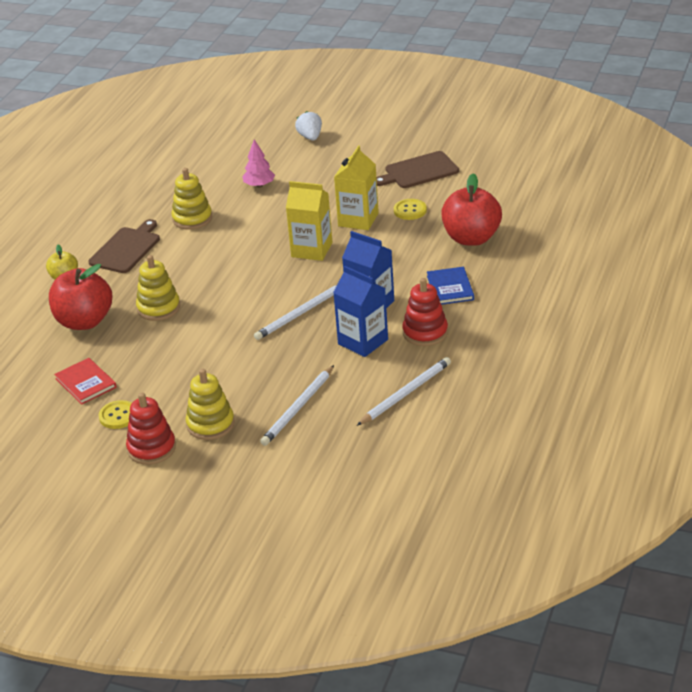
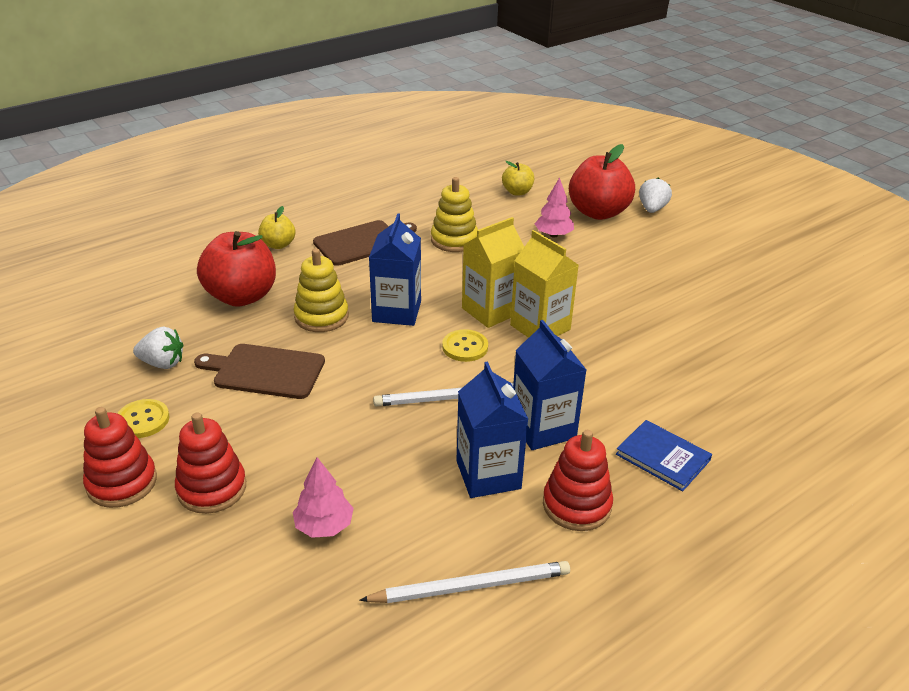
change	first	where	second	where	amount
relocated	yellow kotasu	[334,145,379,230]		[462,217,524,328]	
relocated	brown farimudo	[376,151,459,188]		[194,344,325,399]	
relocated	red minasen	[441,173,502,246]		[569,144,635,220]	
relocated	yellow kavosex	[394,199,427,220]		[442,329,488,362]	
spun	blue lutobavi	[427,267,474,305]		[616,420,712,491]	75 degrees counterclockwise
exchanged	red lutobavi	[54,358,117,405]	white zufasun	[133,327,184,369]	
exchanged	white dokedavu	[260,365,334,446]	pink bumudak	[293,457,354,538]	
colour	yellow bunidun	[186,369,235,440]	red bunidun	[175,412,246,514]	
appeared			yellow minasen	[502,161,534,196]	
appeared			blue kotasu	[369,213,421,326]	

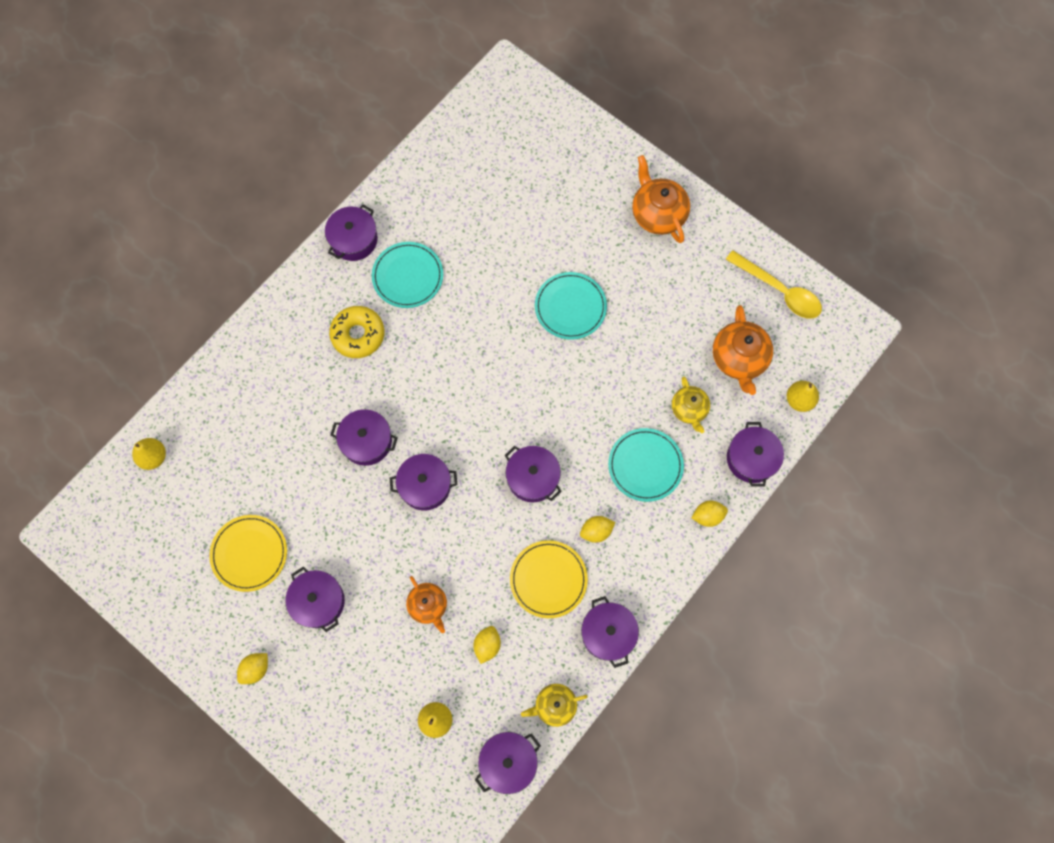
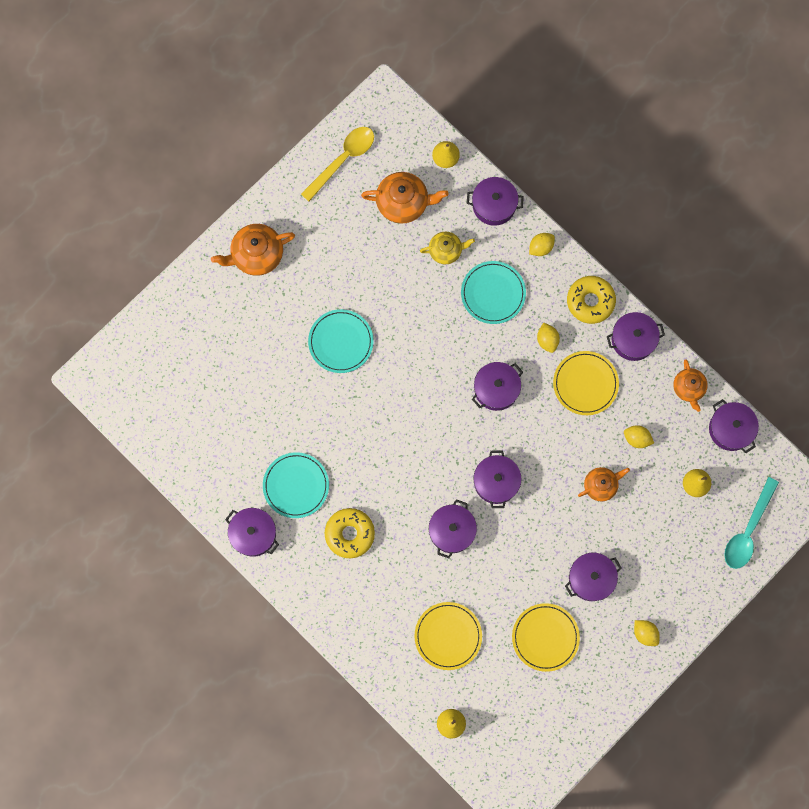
change	first	where	second	where	amount
spun	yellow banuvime	[691,501,728,527]		[529,233,555,256]	60 degrees clockwise
colour	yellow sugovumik	[521,684,588,727]	orange sugovumik	[673,359,708,412]	
appeared			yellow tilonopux	[567,276,616,324]	
appeared			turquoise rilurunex	[724,477,779,569]	
appeared			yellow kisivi	[414,602,482,670]	

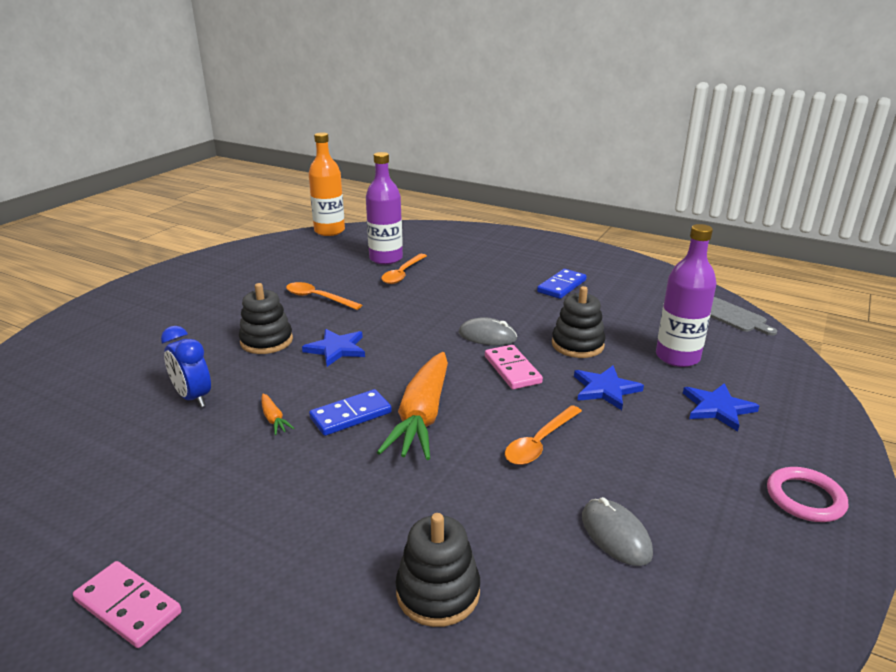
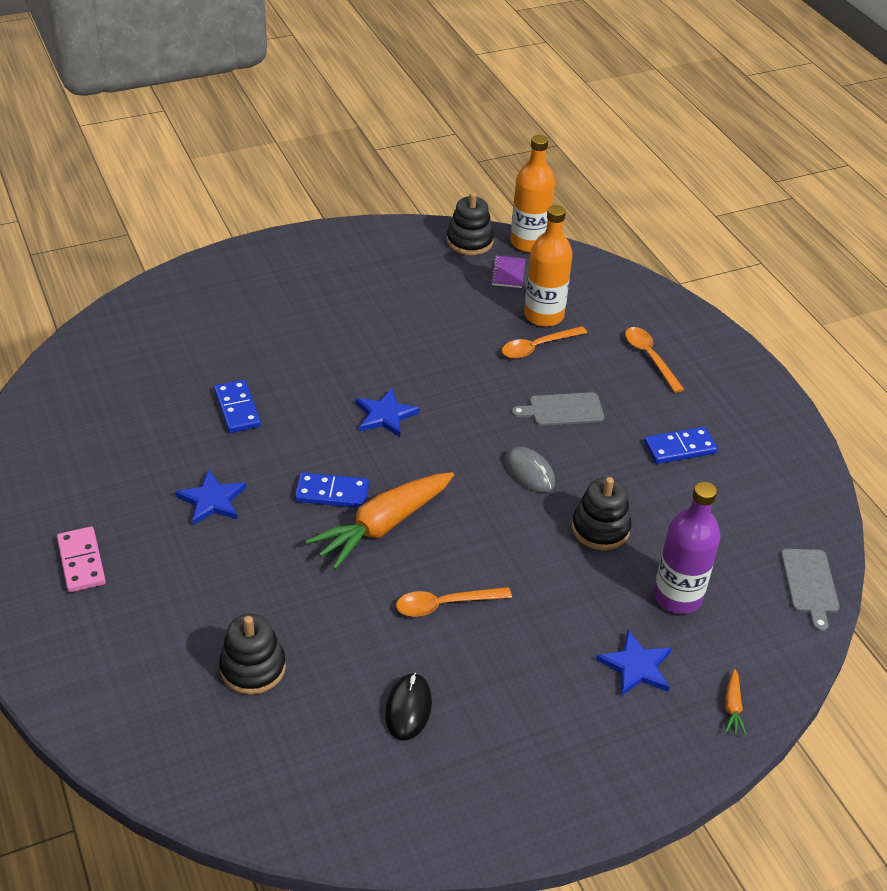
change	first	where	second	where	amount
colour	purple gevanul	[366,152,403,265]	orange gevanul	[524,205,573,327]	
relocated	orange rilurunex	[286,282,362,310]		[625,327,684,393]	
relocated	black bunidun	[239,283,293,354]		[447,192,494,255]	
exchanged	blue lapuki	[161,326,211,408]	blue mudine	[214,380,261,433]	
missing	pink mudine	[485,345,543,389]			
relocated	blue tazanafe	[574,366,644,410]		[175,469,247,525]	
relocated	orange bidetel	[261,393,295,435]		[725,669,746,736]	
missing	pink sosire	[767,467,848,522]			
colour	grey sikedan	[582,497,653,566]	black sikedan	[385,673,432,740]	
appeared			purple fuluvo	[491,256,525,288]	
appeared			grey farimudo	[512,392,604,426]	

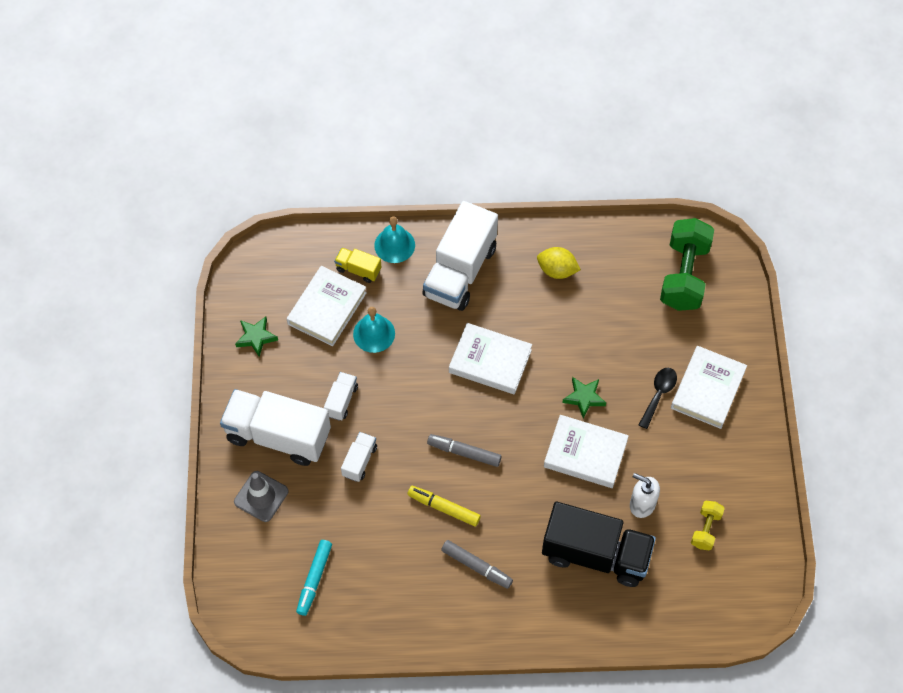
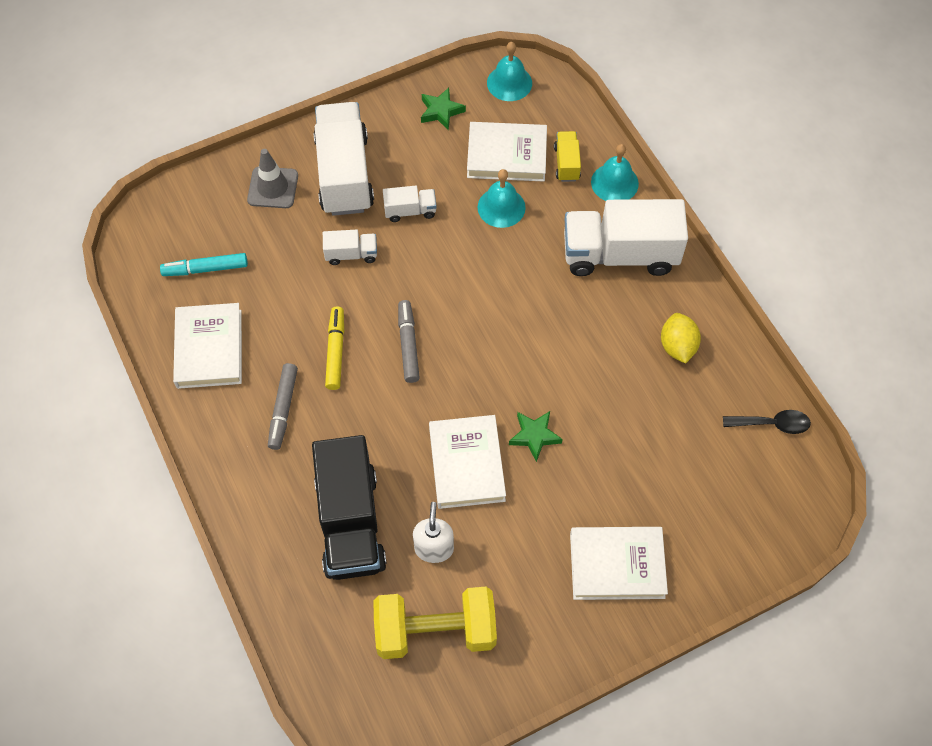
change	first	where	second	where	amount
missing	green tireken	[660,218,714,311]			
relocated	white lutobavi	[449,323,532,394]		[173,303,242,389]	
relocated	black rilurunex	[639,368,677,429]		[723,410,811,434]	
size	yellow tireken	[691,501,725,551]		[374,587,497,659]	x2.02
appeared			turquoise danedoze	[487,42,532,101]	

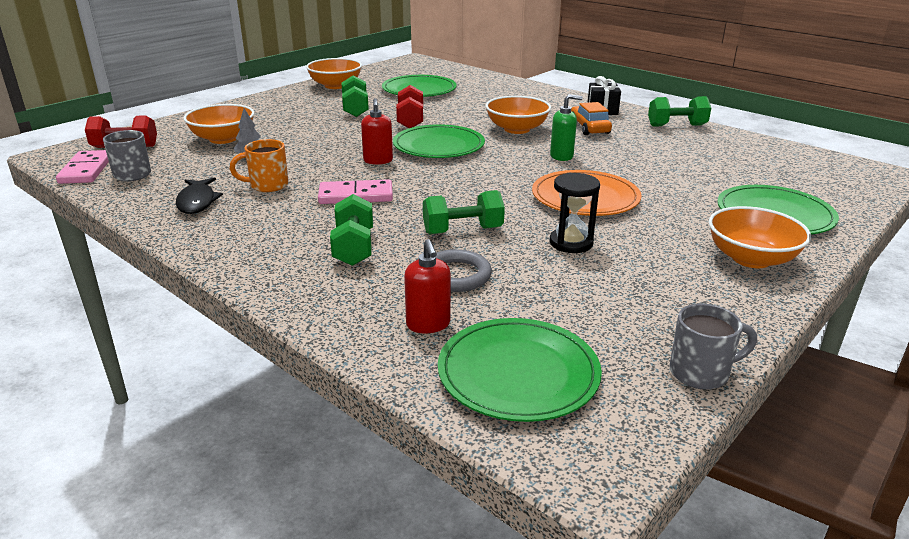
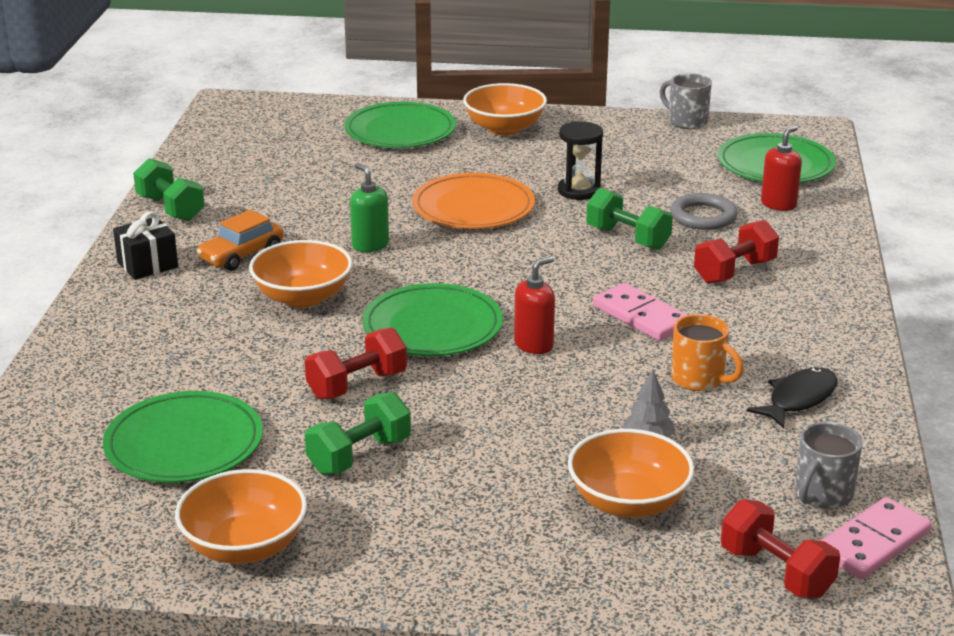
change	first	where	second	where	amount
colour	green tireken	[330,194,373,266]	red tireken	[694,220,779,284]	

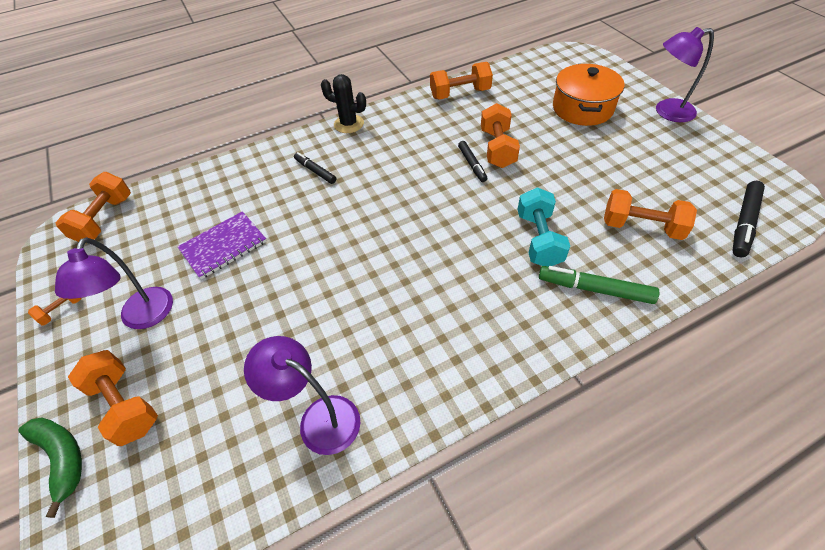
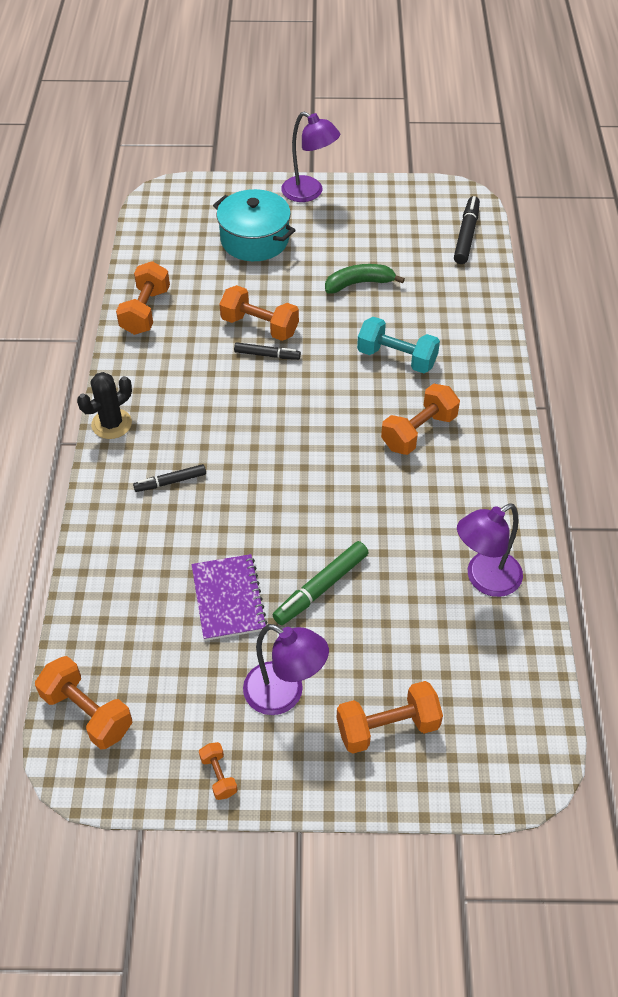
change	first	where	second	where	amount
spun	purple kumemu	[656,27,714,122]		[281,111,340,202]	75 degrees counterclockwise
colour	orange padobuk	[553,64,624,126]	turquoise padobuk	[213,189,296,261]	
spun	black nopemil	[733,181,765,257]		[454,196,480,264]	135 degrees counterclockwise
relocated	orange tireken	[604,189,697,240]		[381,384,460,455]	
relocated	green nopemil	[539,266,660,304]		[273,541,369,625]	
relocated	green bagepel	[18,417,82,518]		[325,264,405,293]	

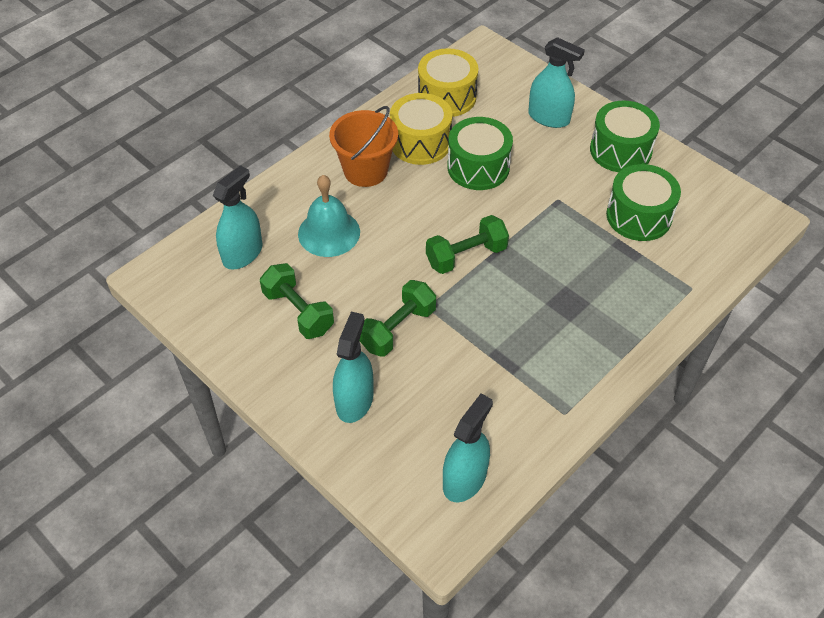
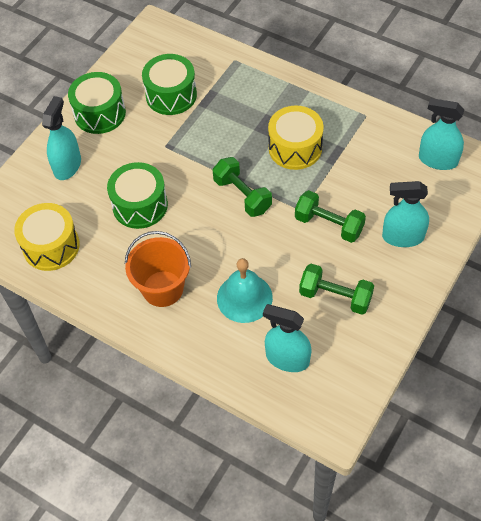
change	first	where	second	where	amount
relocated	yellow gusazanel	[390,93,453,165]		[268,106,324,170]	
spun	green tireken	[260,263,334,339]		[299,264,374,315]	75 degrees clockwise

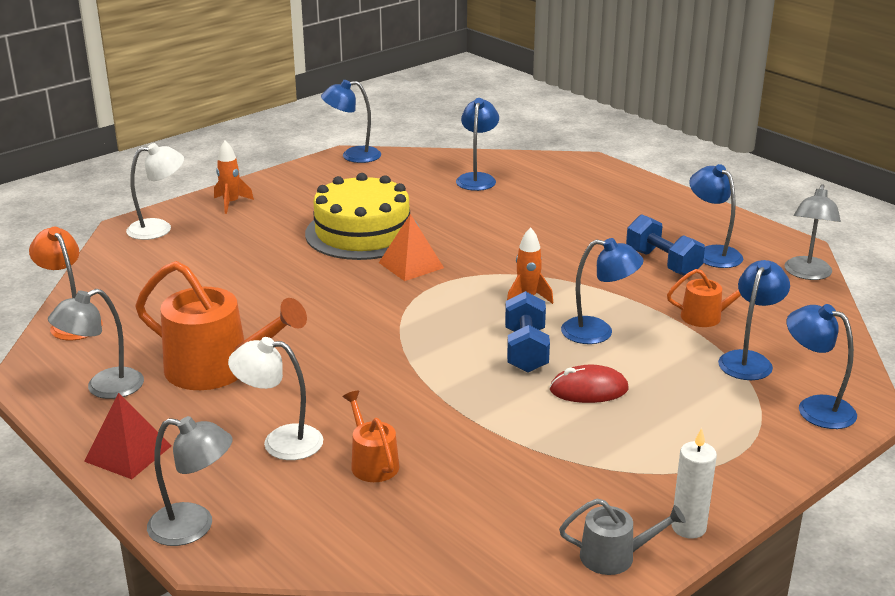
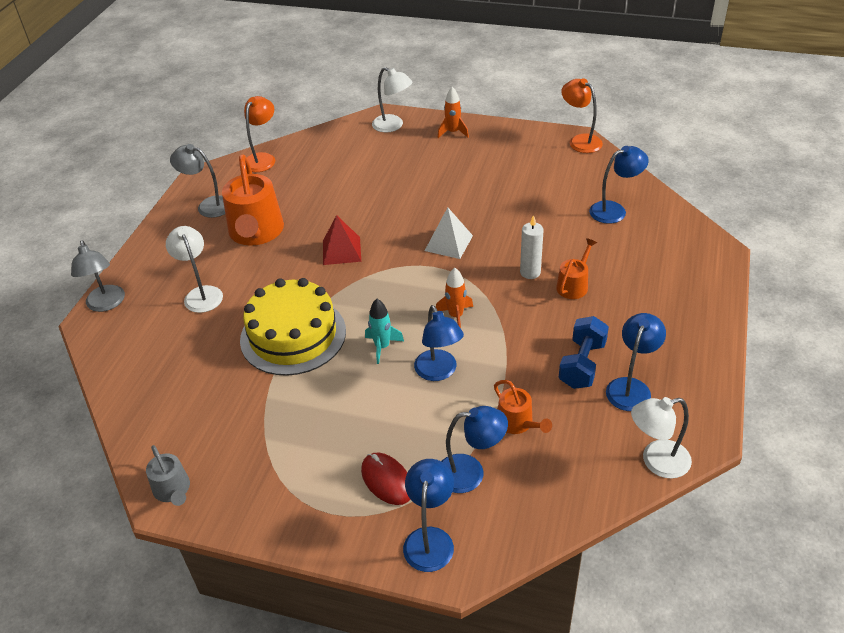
change	first	where	second	where	amount
colour	blue kumemu	[321,80,381,163]	orange kumemu	[561,78,603,153]	
relocated	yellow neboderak	[305,173,419,260]		[240,278,346,376]	
colour	grey kumemu	[784,184,841,280]	white kumemu	[631,397,692,479]	
colour	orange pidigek	[379,214,444,281]	white pidigek	[425,207,473,259]	
exchanged	blue tireken	[505,291,550,373]	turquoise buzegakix	[365,299,404,364]	
relocated	red sikedan	[550,365,628,403]		[361,453,410,505]	
relocated	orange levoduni	[343,391,400,482]		[556,238,597,299]	
relocated	red pidigek	[84,393,172,479]		[323,215,361,265]	
relocated	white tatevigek	[672,428,717,539]		[520,215,544,279]	

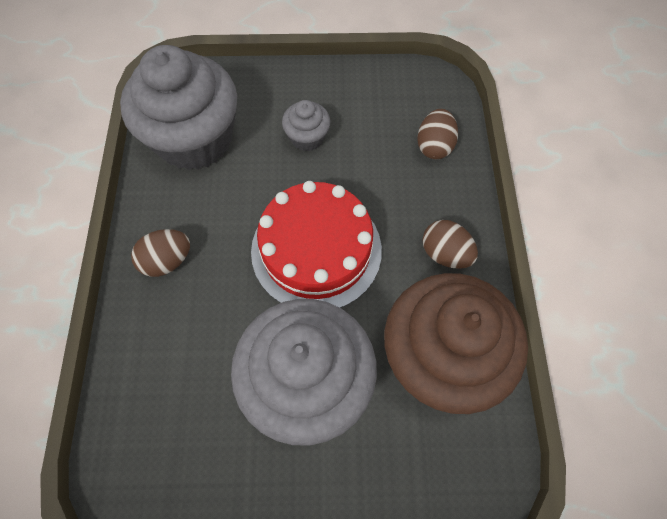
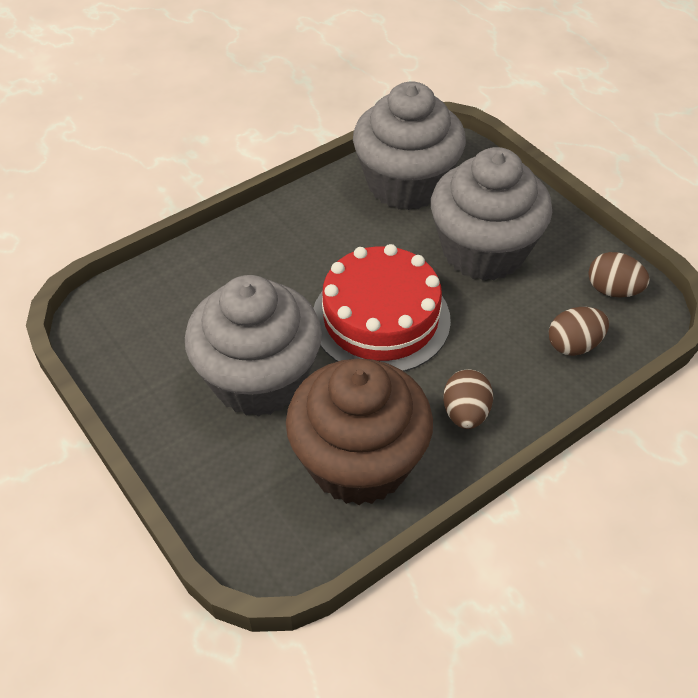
change	first	where	second	where	amount
size	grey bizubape	[282,100,330,151]		[431,147,552,281]	x2.23
relocated	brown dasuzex	[131,229,190,277]		[588,252,650,298]	

